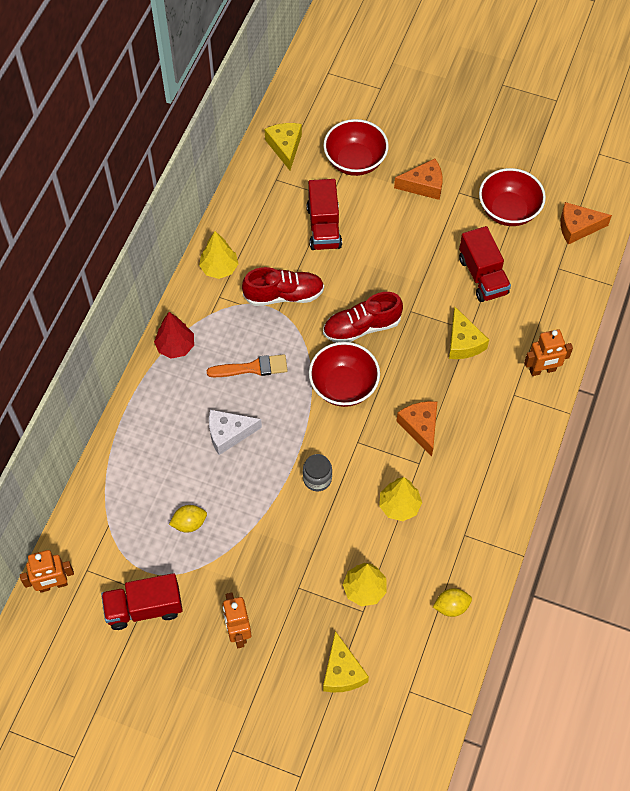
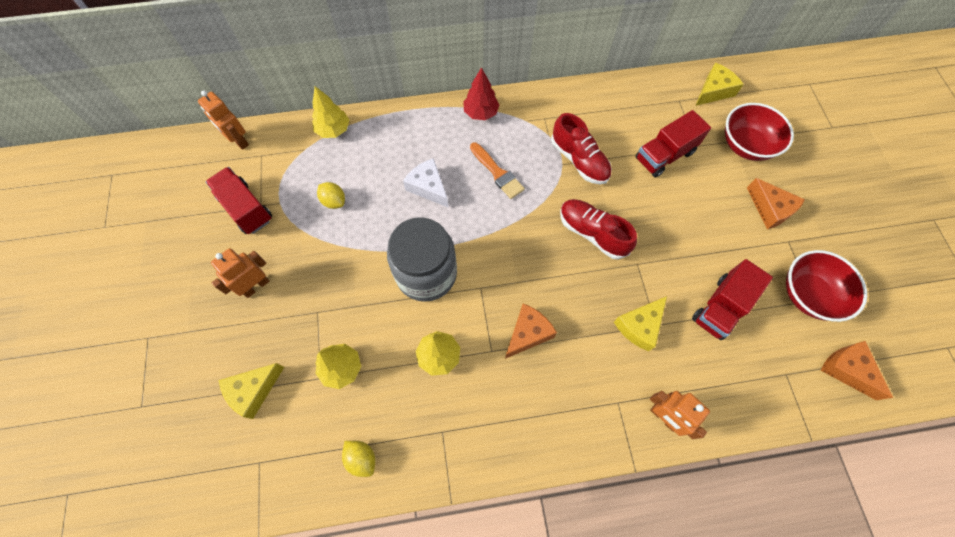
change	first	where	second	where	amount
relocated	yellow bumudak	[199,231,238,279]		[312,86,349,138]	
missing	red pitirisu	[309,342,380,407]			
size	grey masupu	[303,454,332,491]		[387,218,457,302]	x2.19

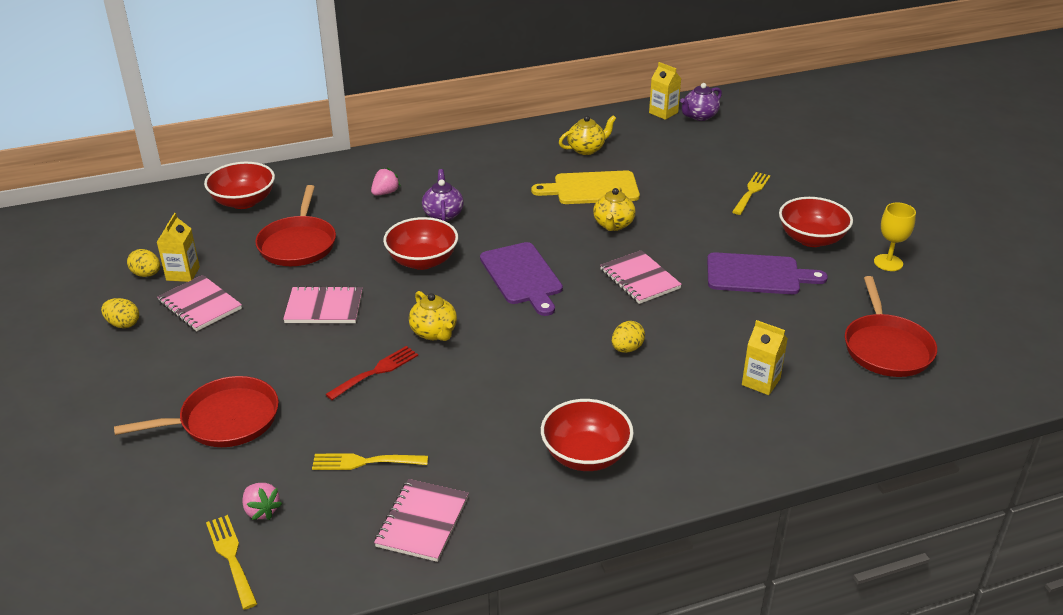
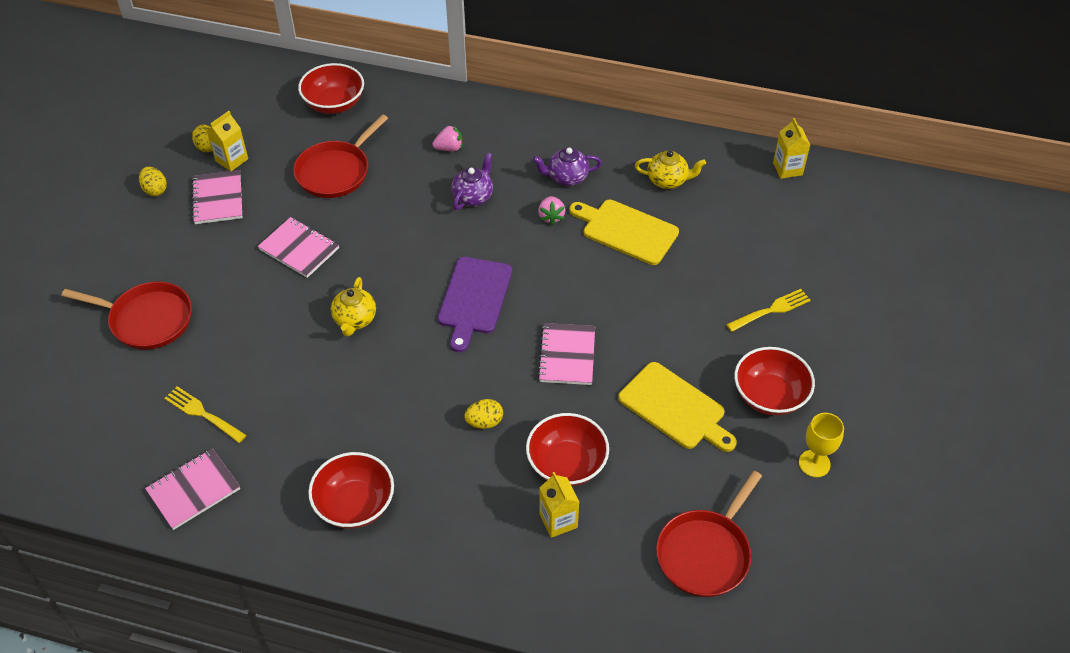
change	first	where	second	where	amount
relocated	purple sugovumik	[680,83,722,121]		[533,148,602,186]	
missing	yellow sugovumik	[593,187,636,231]			
relocated	red pitirisu	[383,217,458,270]		[526,413,609,486]	
colour	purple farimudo	[707,252,828,294]	yellow farimudo	[618,362,737,452]	
missing	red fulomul	[325,346,418,400]			
relocated	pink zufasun	[242,483,282,520]		[538,196,565,225]	
missing	yellow fulomul	[206,515,257,610]			

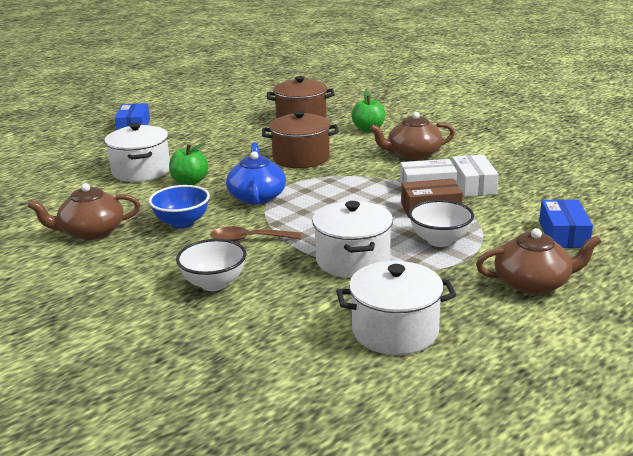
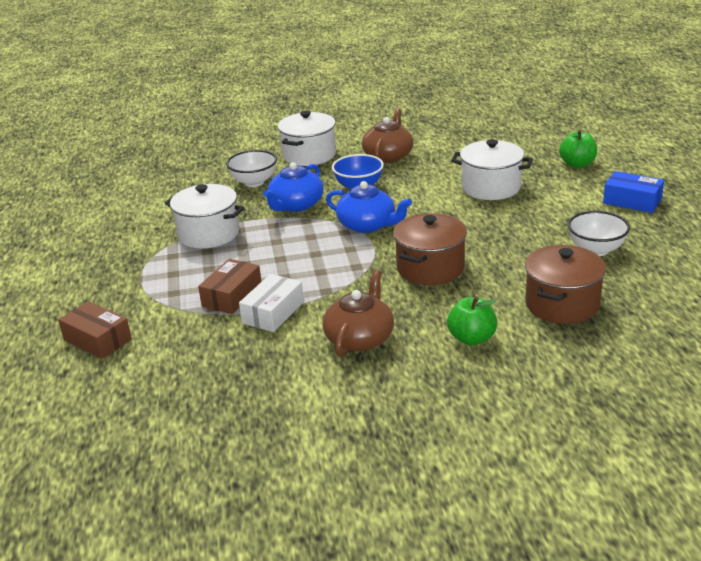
change	first	where	second	where	amount
relocated	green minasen	[169,142,208,185]		[559,130,597,168]	
missing	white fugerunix	[452,155,499,197]			
colour	blue fugerunix	[539,199,593,248]	brown fugerunix	[58,301,132,359]	
relocated	white pitirisu	[409,200,474,247]		[568,211,630,256]	
exchanged	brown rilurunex	[210,227,301,242]	blue sugovumik	[263,162,324,212]	
missing	brown sugovumik	[476,228,601,294]			
relocated	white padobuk	[336,261,457,355]		[278,111,336,166]	

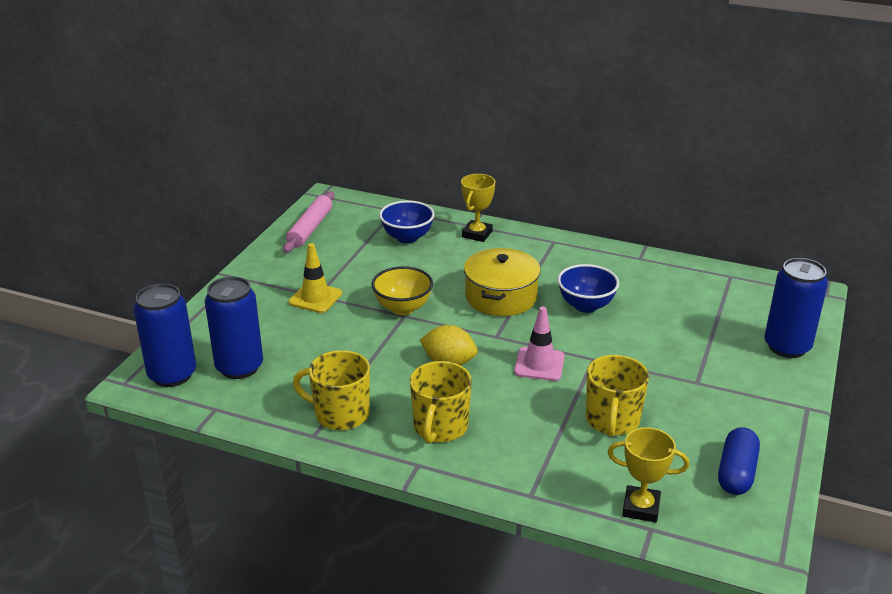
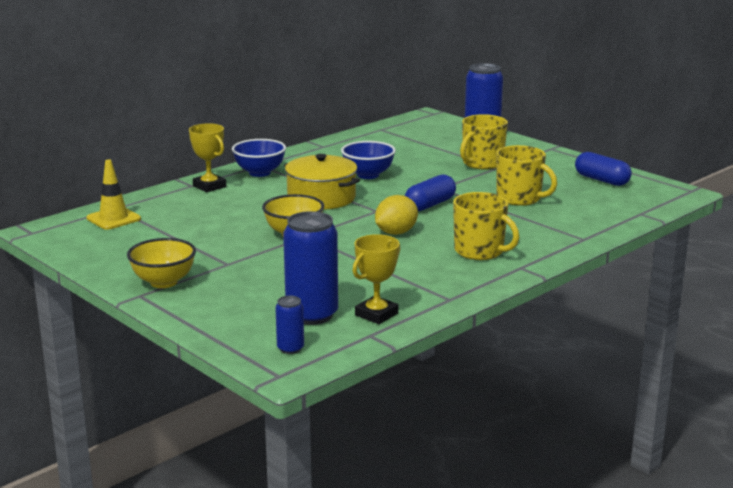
change	first	where	second	where	amount
missing	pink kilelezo	[283,191,335,253]			
relocated	blue pitirisu	[379,200,435,243]		[232,139,286,177]	
relocated	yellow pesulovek	[288,243,342,313]		[87,160,141,230]	
size	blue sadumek	[134,283,196,387]		[275,296,304,354]	x0.49
exchanged	pink pesulovek	[514,306,565,381]	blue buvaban	[405,175,456,211]	
relocated	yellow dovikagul	[293,350,370,430]		[460,114,508,170]	
relocated	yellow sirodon	[608,427,689,523]		[352,234,400,324]	
appeared			yellow pitirisu	[127,238,196,288]	

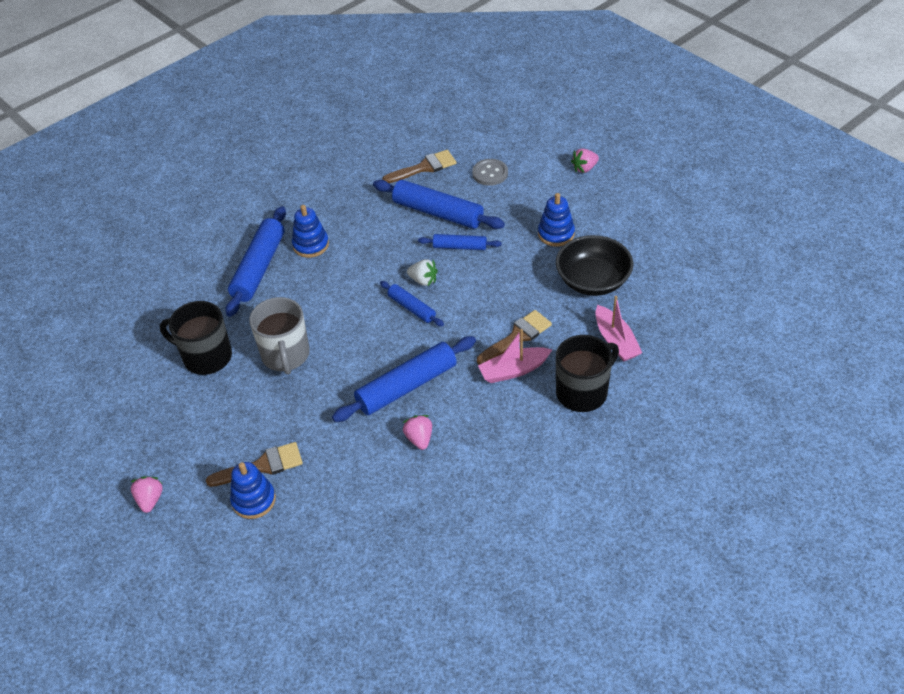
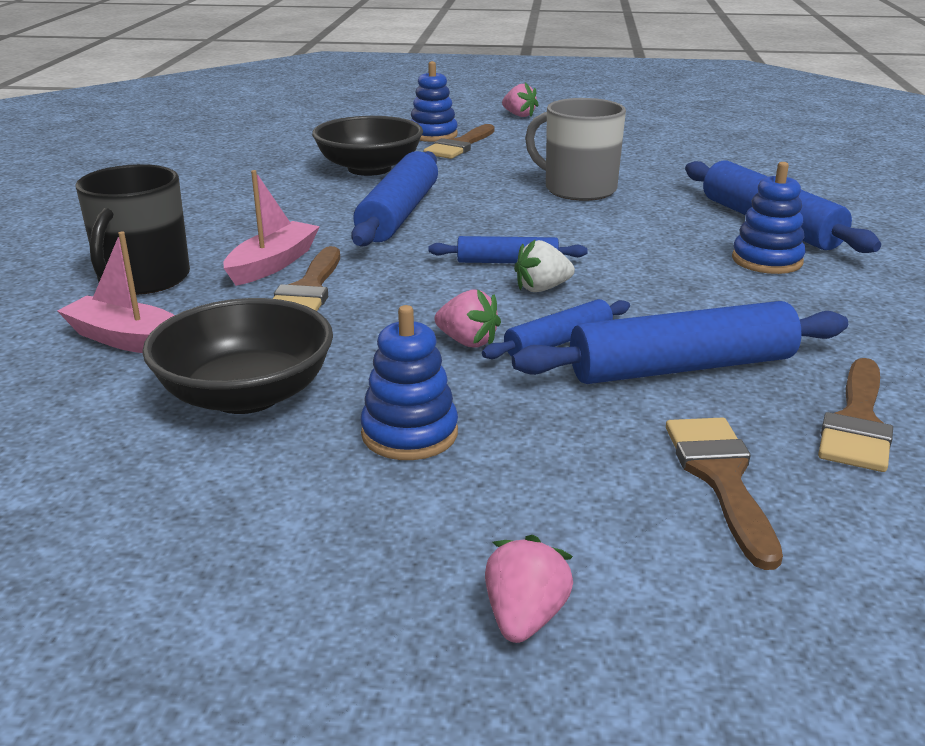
change	first	where	second	where	amount
exchanged	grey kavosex	[472,159,508,186]	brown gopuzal	[666,417,783,570]	
missing	black dovikagul	[160,301,232,375]			
relocated	pink zufasun	[403,415,432,450]		[435,289,501,348]	
appeared			black pitirisu	[312,116,423,176]	

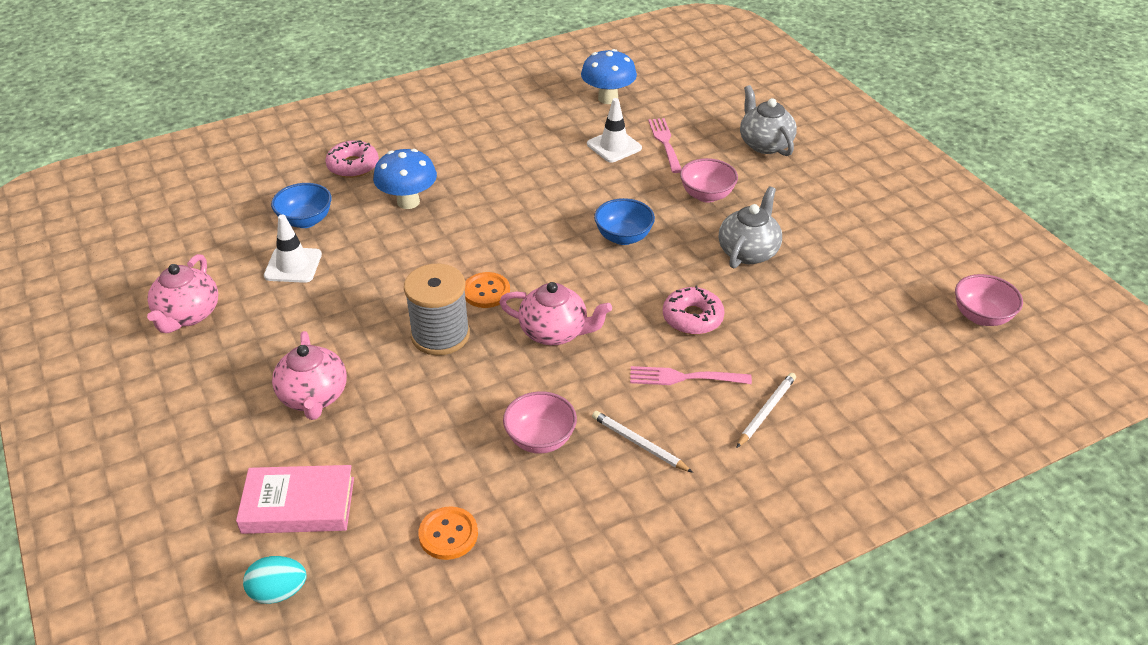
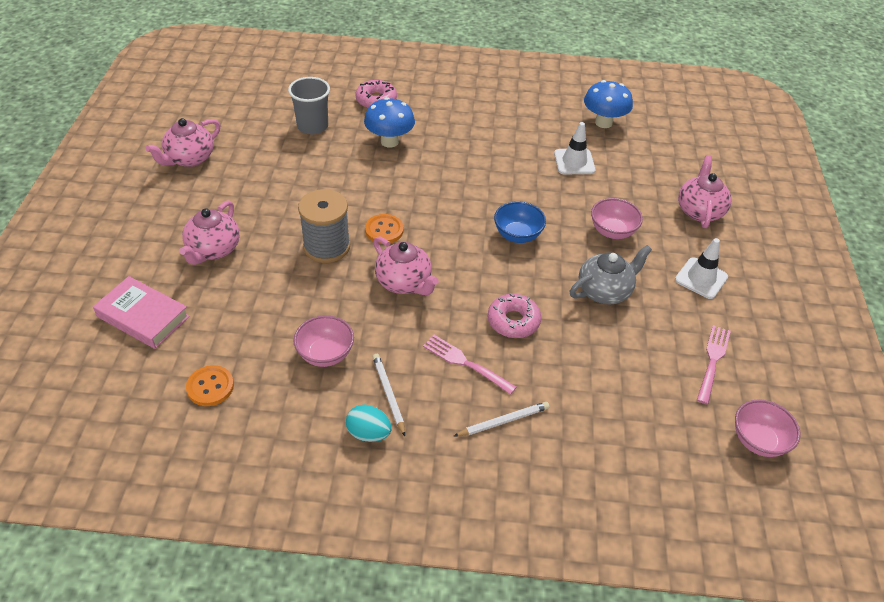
change	first	where	second	where	amount
colour	grey sugovumik	[740,85,797,156]	pink sugovumik	[678,155,731,228]	
relocated	pink fulomul	[648,118,681,173]		[697,325,731,404]	
exchanged	blue pitirisu	[271,183,332,228]	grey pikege	[288,77,330,134]	
relocated	white pesulovek	[264,215,322,283]		[675,238,728,299]	
relocated	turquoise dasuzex	[243,556,307,604]		[346,405,392,442]	

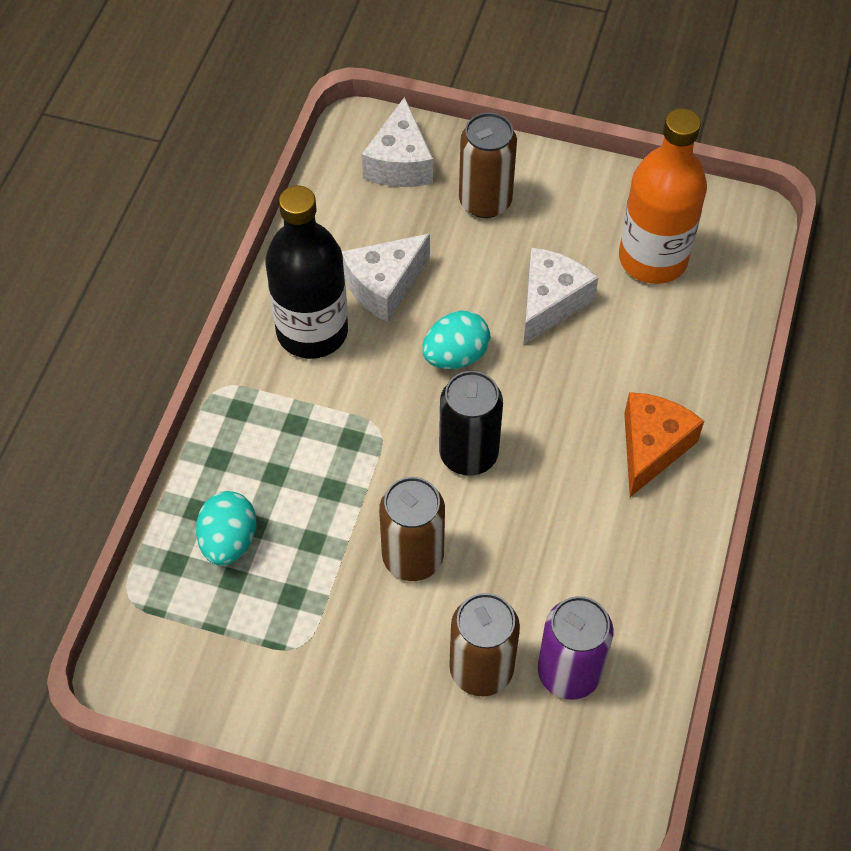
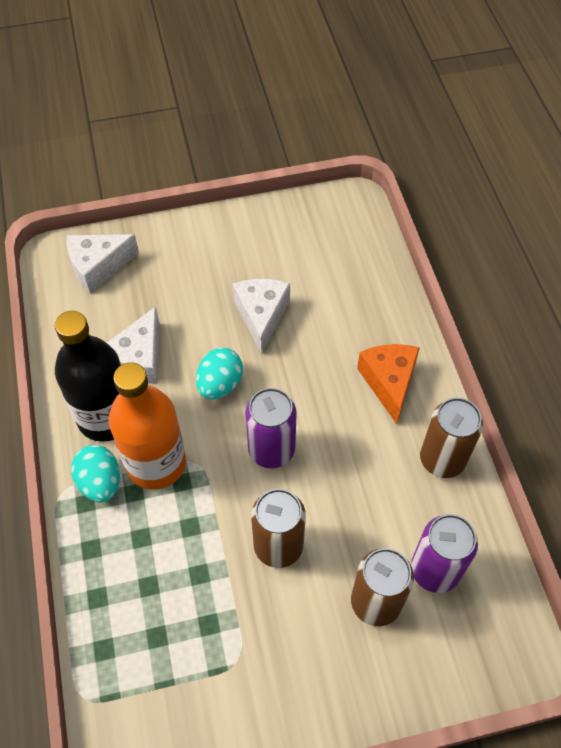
change	first	where	second	where	amount
spun	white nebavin	[362,97,433,187]		[66,234,139,294]	90 degrees clockwise
relocated	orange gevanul	[619,108,707,284]		[108,362,186,490]	
relocated	brown sadumek	[459,113,517,218]		[420,398,483,478]	
colour	black sadumek	[439,371,503,476]	purple sadumek	[245,388,297,469]	
relocated	turquoise dasuzex	[196,491,257,565]		[71,445,120,502]	

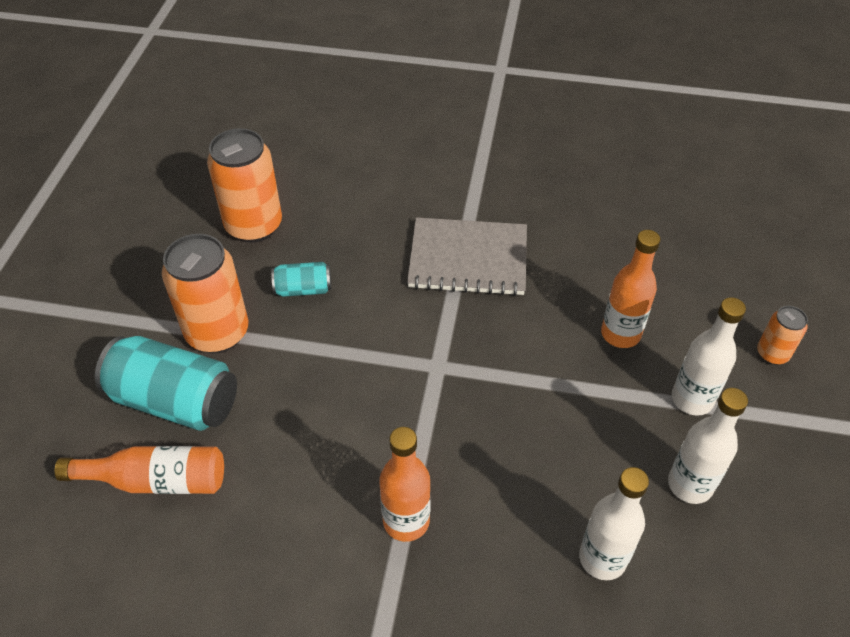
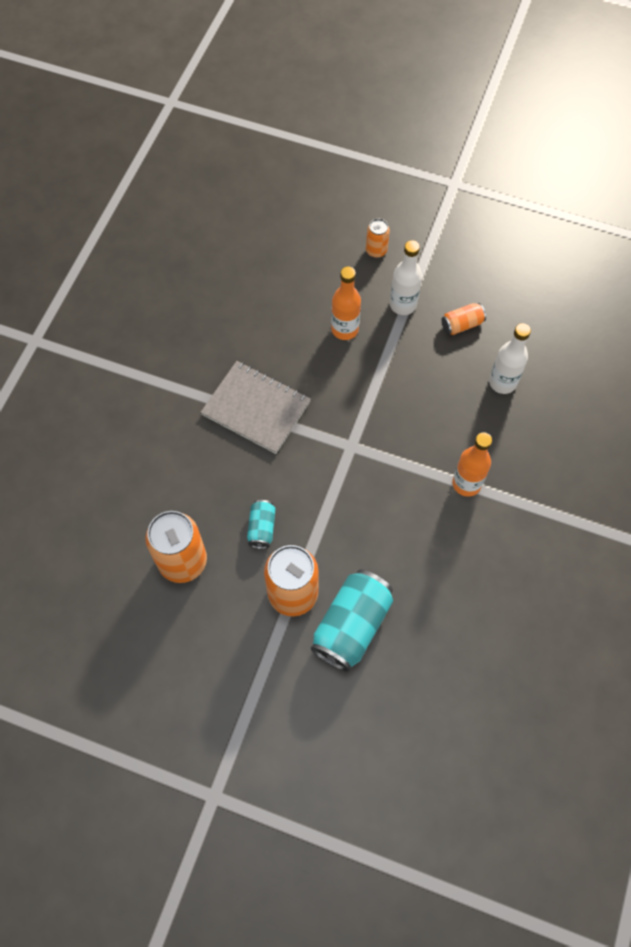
change	first	where	second	where	amount
spun	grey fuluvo	[407,217,527,296]		[200,361,311,454]	75 degrees counterclockwise
exchanged	white gevanul	[668,388,748,504]	orange sadumek	[441,303,486,335]	
missing	orange gevanul	[55,446,224,494]			

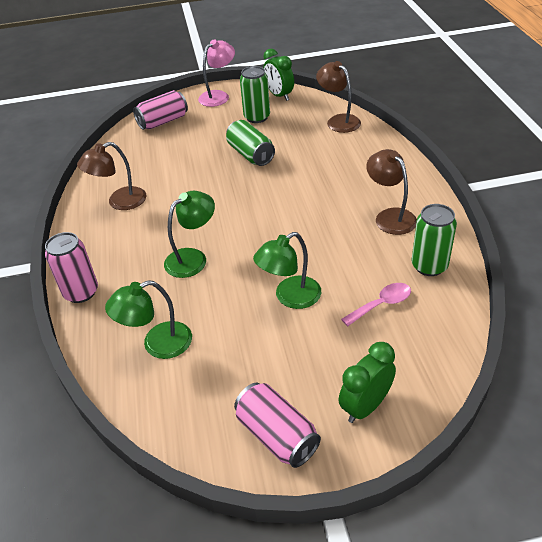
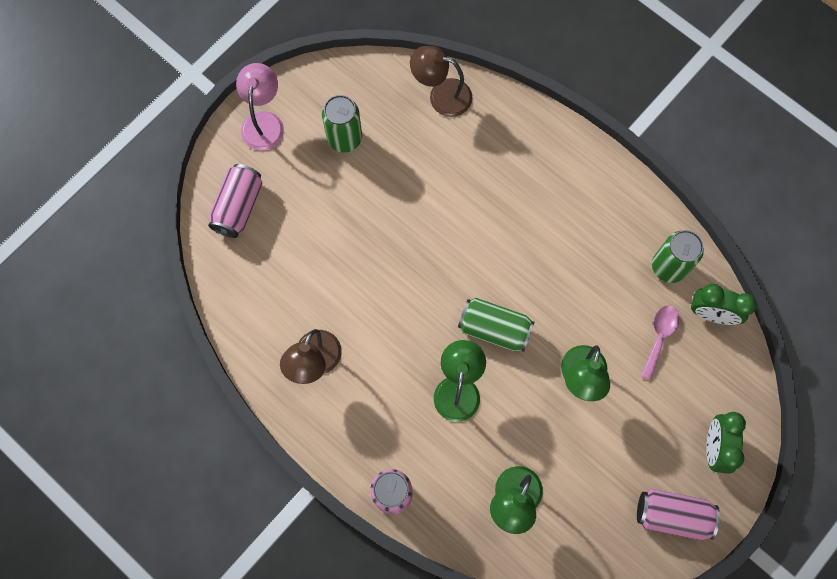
change	first	where	second	where	amount
relocated	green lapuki	[263,49,294,101]		[691,284,757,325]	
relocated	green sadumek	[226,120,275,166]		[458,298,534,352]	
missing	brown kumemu	[366,149,417,235]			

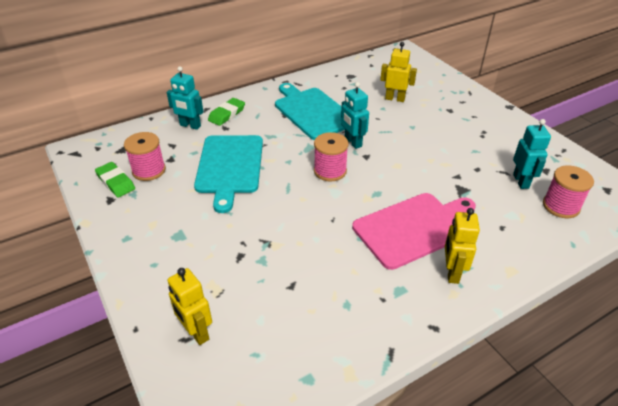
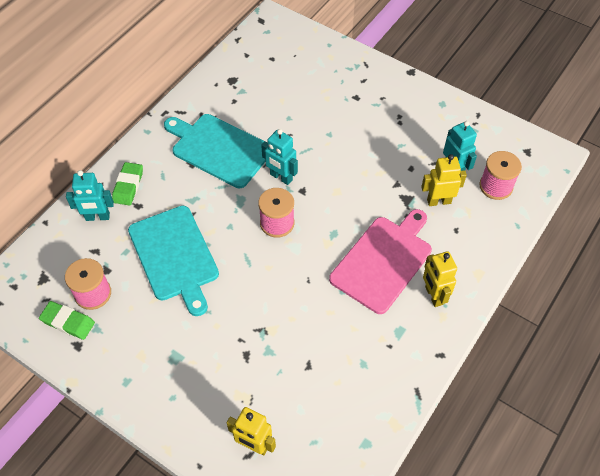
change	first	where	second	where	amount
relocated	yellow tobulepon	[380,42,417,102]		[421,154,467,206]	

